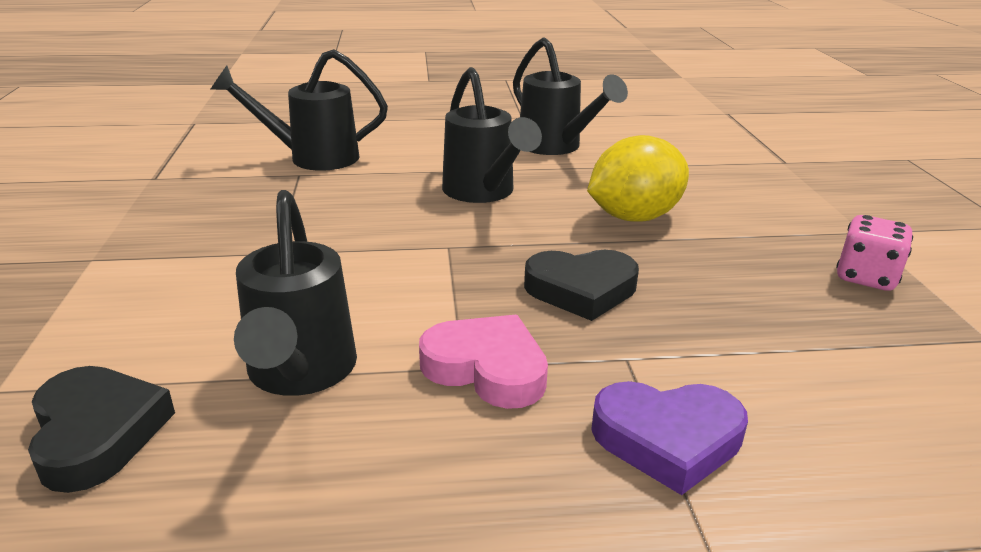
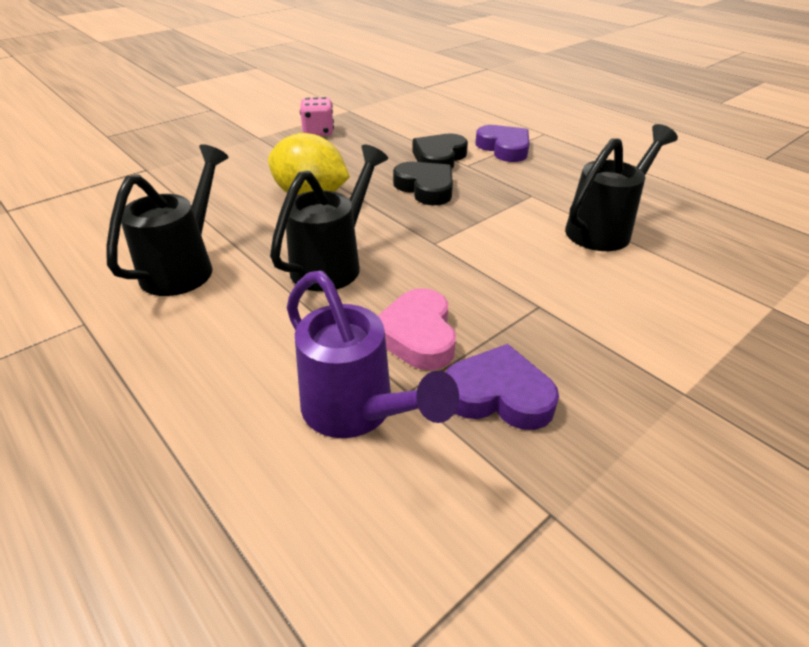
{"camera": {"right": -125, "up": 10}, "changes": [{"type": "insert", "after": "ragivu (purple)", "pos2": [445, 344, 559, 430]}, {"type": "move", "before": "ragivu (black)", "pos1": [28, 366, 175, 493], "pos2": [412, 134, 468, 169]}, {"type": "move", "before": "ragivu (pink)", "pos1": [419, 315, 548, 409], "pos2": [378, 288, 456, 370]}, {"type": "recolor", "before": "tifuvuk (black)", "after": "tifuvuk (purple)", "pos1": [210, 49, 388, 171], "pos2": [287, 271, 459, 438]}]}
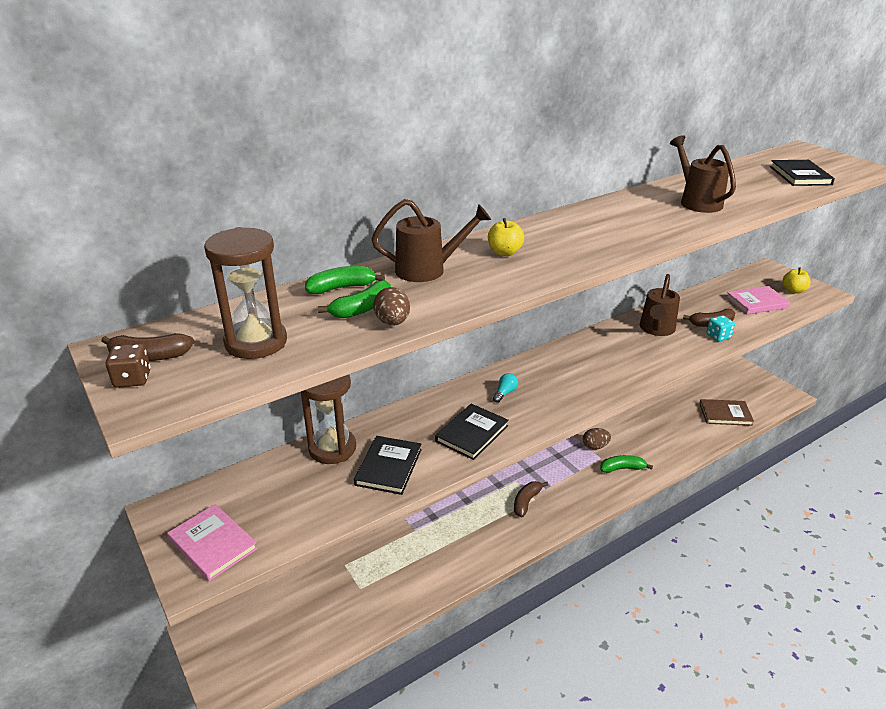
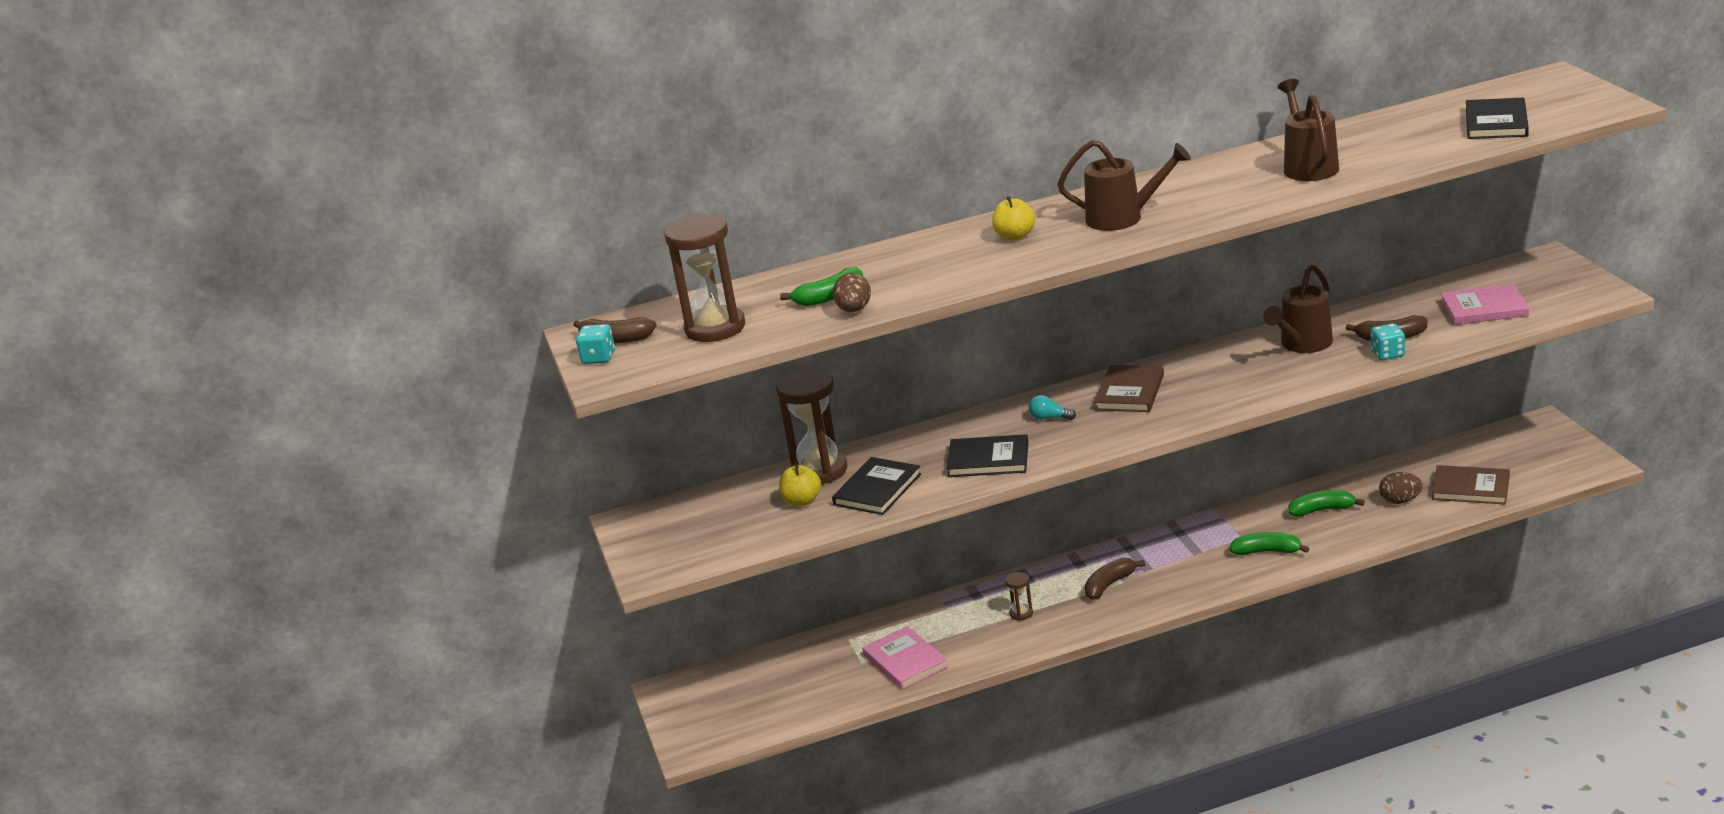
{"camera": {"right": 20, "up": -5}, "changes": [{"type": "insert", "after": "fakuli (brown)", "pos2": [1005, 572, 1033, 621]}, {"type": "insert", "after": "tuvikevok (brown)", "pos2": [1094, 365, 1164, 412]}, {"type": "move", "before": "tuvikevok (pink)", "pos1": [167, 504, 258, 581], "pos2": [862, 626, 948, 690]}, {"type": "move", "before": "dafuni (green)", "pos1": [305, 266, 385, 294], "pos2": [1288, 490, 1365, 517]}, {"type": "move", "before": "tifuvuk (brown)", "pos1": [371, 199, 491, 282], "pos2": [1057, 140, 1191, 231]}, {"type": "move", "before": "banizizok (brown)", "pos1": [583, 428, 611, 450], "pos2": [1379, 472, 1423, 504]}, {"type": "move", "before": "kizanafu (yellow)", "pos1": [782, 268, 810, 294], "pos2": [779, 464, 821, 506]}, {"type": "recolor", "before": "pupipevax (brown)", "after": "pupipevax (turquoise)", "pos1": [106, 344, 151, 388], "pos2": [576, 324, 615, 364]}, {"type": "rotate", "before": "tuvikevok (black)", "pos1": [435, 404, 509, 460], "pos2": [946, 434, 1028, 477], "turn": 45}, {"type": "rotate", "before": "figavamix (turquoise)", "pos1": [493, 373, 518, 403], "pos2": [1029, 395, 1076, 420], "turn": -120}]}
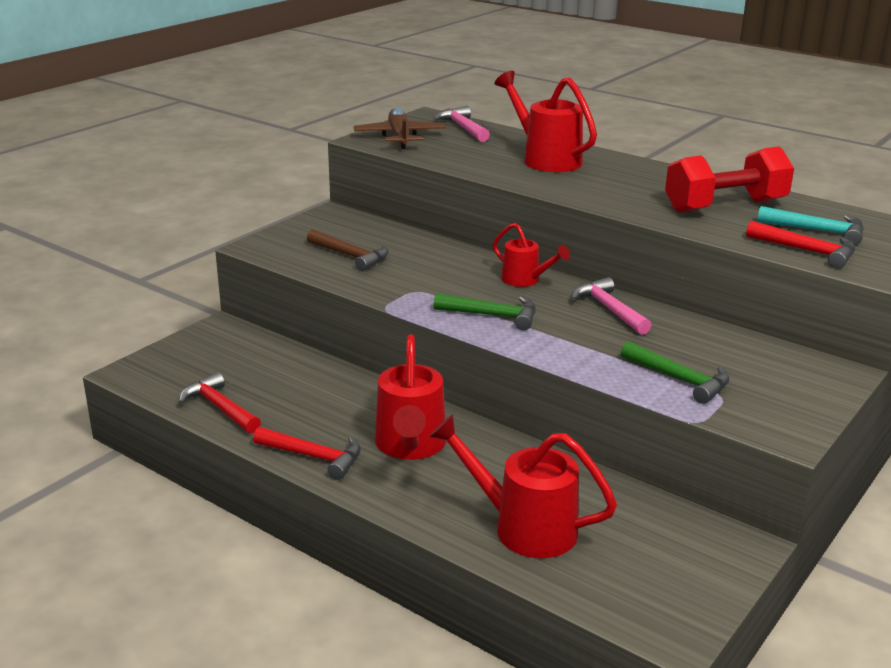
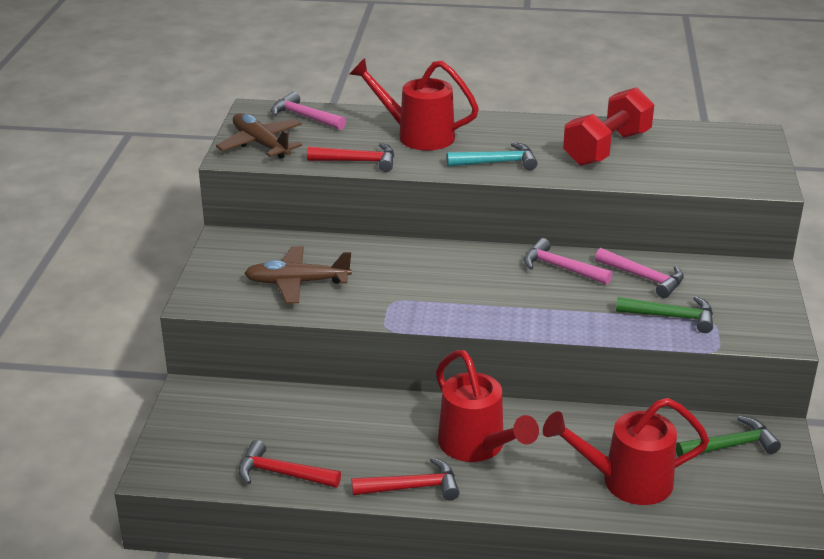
{"camera": {"right": -30, "up": 5}, "changes": [{"type": "delete", "before": "tifuvuk (red)", "pos1": [493, 223, 570, 287]}, {"type": "insert", "after": "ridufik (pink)", "pos2": [595, 248, 684, 298]}, {"type": "move", "before": "ridufik (green)", "pos1": [434, 293, 536, 330], "pos2": [676, 416, 781, 457]}, {"type": "move", "before": "ridufik (red)", "pos1": [746, 221, 855, 268], "pos2": [307, 143, 394, 172]}, {"type": "move", "before": "ridufik (turquoise)", "pos1": [757, 206, 864, 245], "pos2": [447, 142, 538, 170]}, {"type": "replace", "before": "ridufik (brown)", "after": "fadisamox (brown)", "pos1": [307, 229, 389, 272], "pos2": [244, 246, 352, 303]}]}
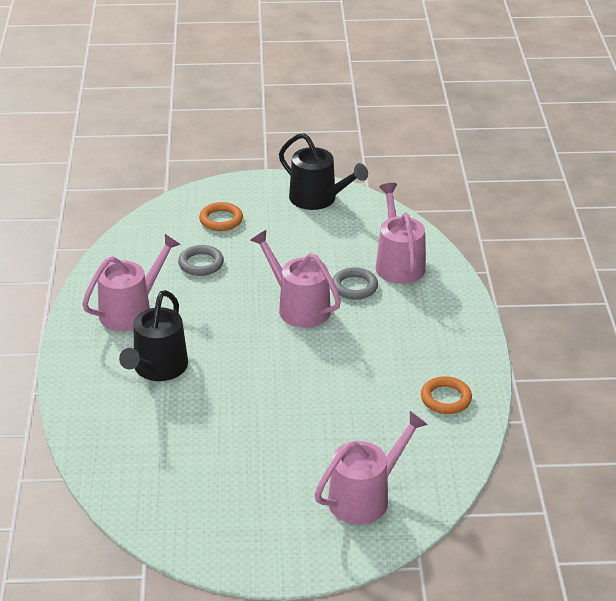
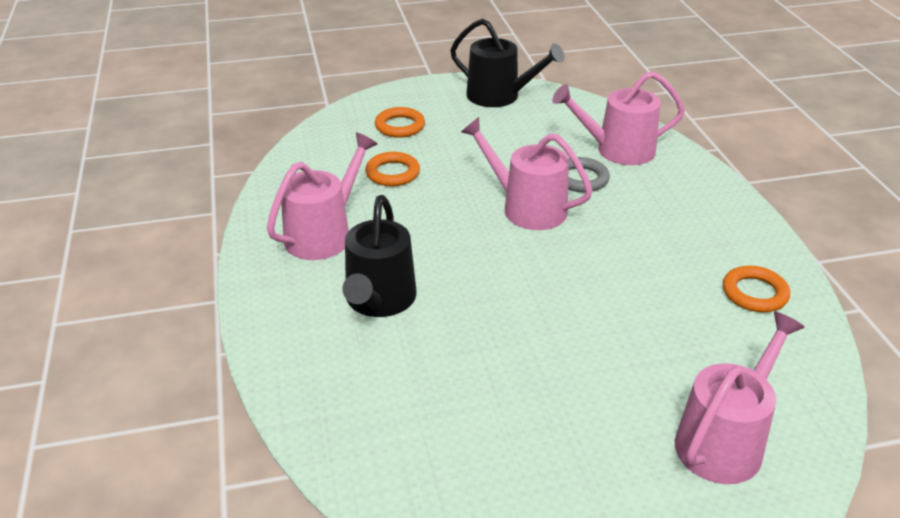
{"camera": {"right": -10, "up": 0}, "changes": [{"type": "recolor", "before": "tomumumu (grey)", "after": "tomumumu (orange)", "pos1": [178, 245, 224, 276], "pos2": [365, 152, 420, 186]}, {"type": "rotate", "before": "tifuvuk (pink)", "pos1": [376, 183, 425, 284], "pos2": [552, 71, 685, 165], "turn": -75}]}
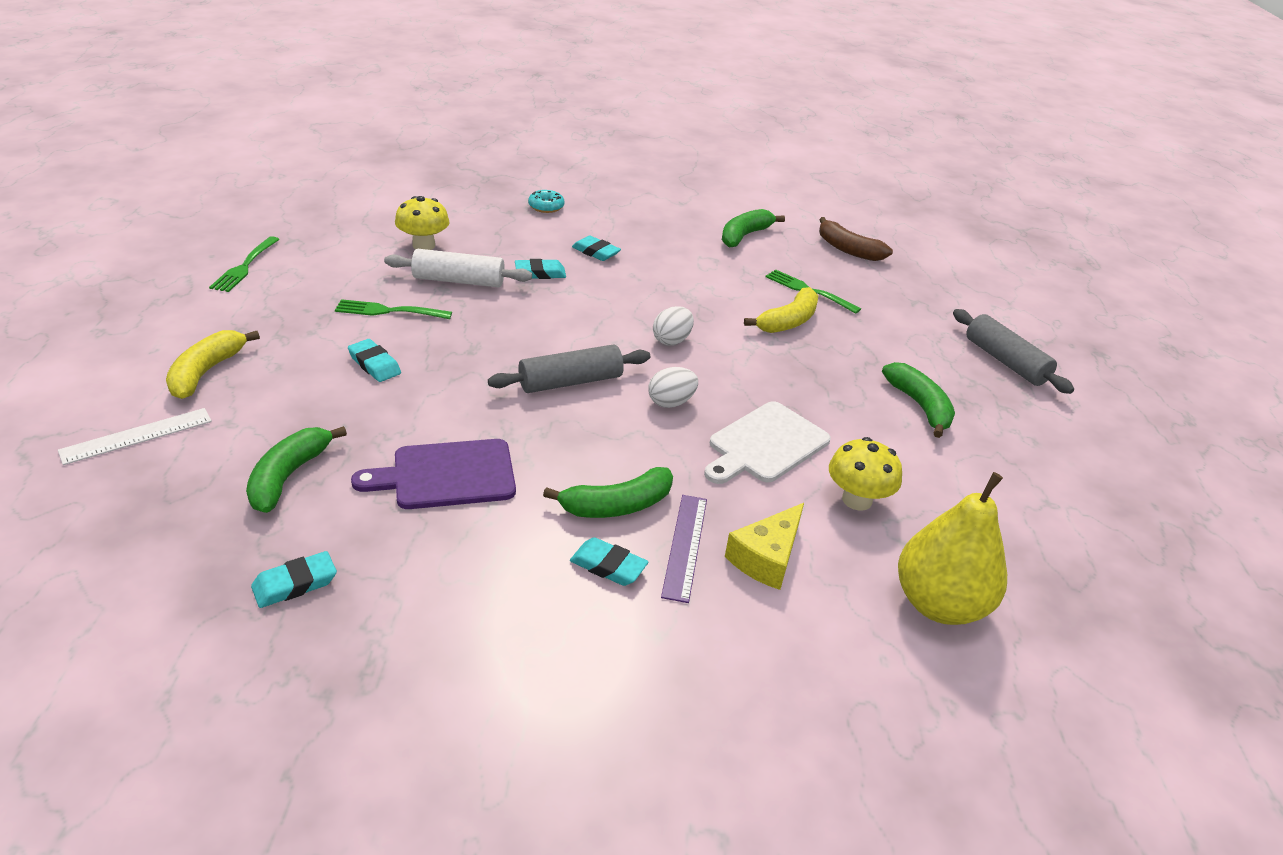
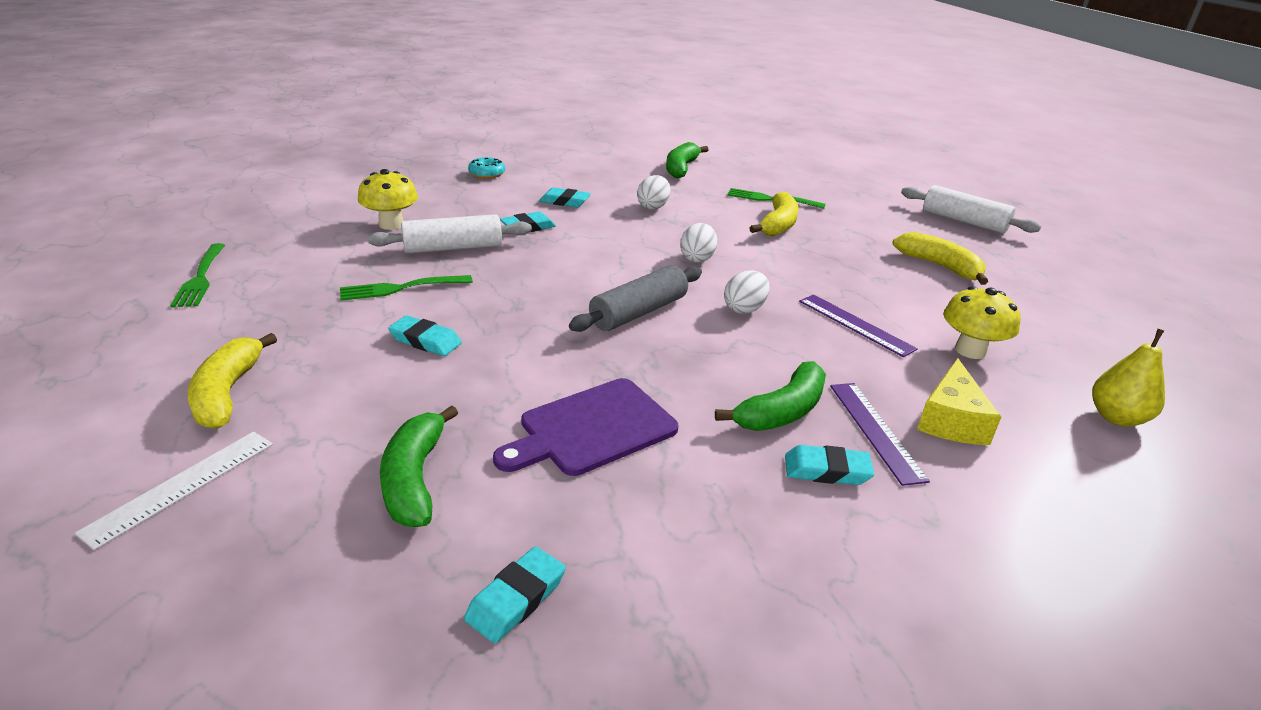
{"camera": {"right": -20, "up": -5}, "changes": [{"type": "delete", "before": "dafuni (brown)", "pos1": [819, 217, 893, 261]}, {"type": "insert", "after": "banizizok (white)", "pos2": [637, 175, 670, 210]}, {"type": "replace", "before": "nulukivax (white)", "after": "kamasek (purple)", "pos1": [704, 401, 831, 484], "pos2": [799, 295, 918, 357]}, {"type": "recolor", "before": "dafuni (green)", "after": "dafuni (yellow)", "pos1": [882, 362, 955, 438], "pos2": [892, 232, 988, 285]}, {"type": "recolor", "before": "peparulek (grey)", "after": "peparulek (white)", "pos1": [953, 309, 1074, 394], "pos2": [901, 185, 1041, 234]}, {"type": "resize", "before": "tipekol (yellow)", "pos1": [898, 472, 1007, 625], "pos2": [1092, 329, 1165, 427], "scale": 0.61}]}
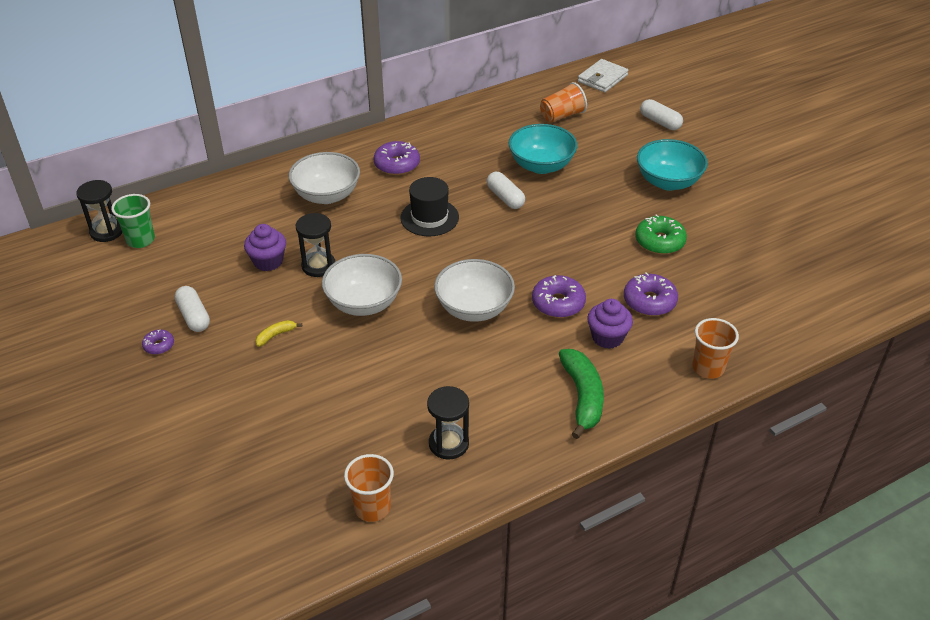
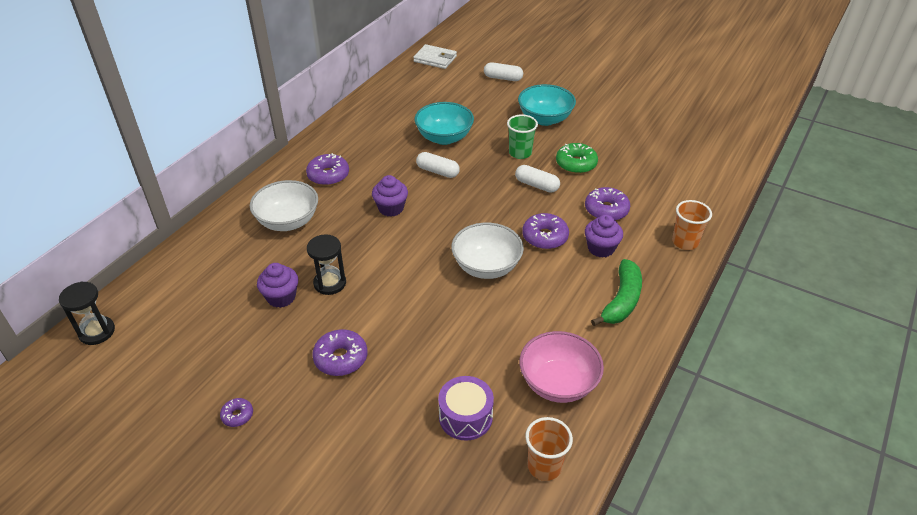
{"camera": {"right": -30, "up": 0}, "changes": [{"type": "delete", "before": "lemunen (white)", "pos1": [322, 254, 402, 316]}, {"type": "delete", "before": "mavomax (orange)", "pos1": [540, 82, 587, 123]}, {"type": "insert", "after": "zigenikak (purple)", "pos2": [438, 376, 494, 441]}, {"type": "move", "before": "mavomax (green)", "pos1": [111, 194, 155, 248], "pos2": [507, 114, 538, 159]}, {"type": "move", "before": "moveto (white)", "pos1": [175, 286, 210, 332], "pos2": [515, 165, 560, 193]}, {"type": "replace", "before": "dafuni (yellow)", "after": "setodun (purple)", "pos1": [255, 320, 302, 347], "pos2": [312, 329, 367, 376]}, {"type": "replace", "before": "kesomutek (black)", "after": "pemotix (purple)", "pos1": [400, 177, 459, 236], "pos2": [372, 175, 408, 217]}, {"type": "replace", "before": "fakuli (black)", "after": "lemunen (pink)", "pos1": [427, 386, 469, 460], "pos2": [519, 331, 604, 403]}, {"type": "rotate", "before": "dafuni (green)", "pos1": [559, 349, 604, 439], "pos2": [591, 259, 642, 326], "turn": 60}, {"type": "rotate", "before": "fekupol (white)", "pos1": [578, 59, 628, 92], "pos2": [413, 44, 457, 69], "turn": -75}]}
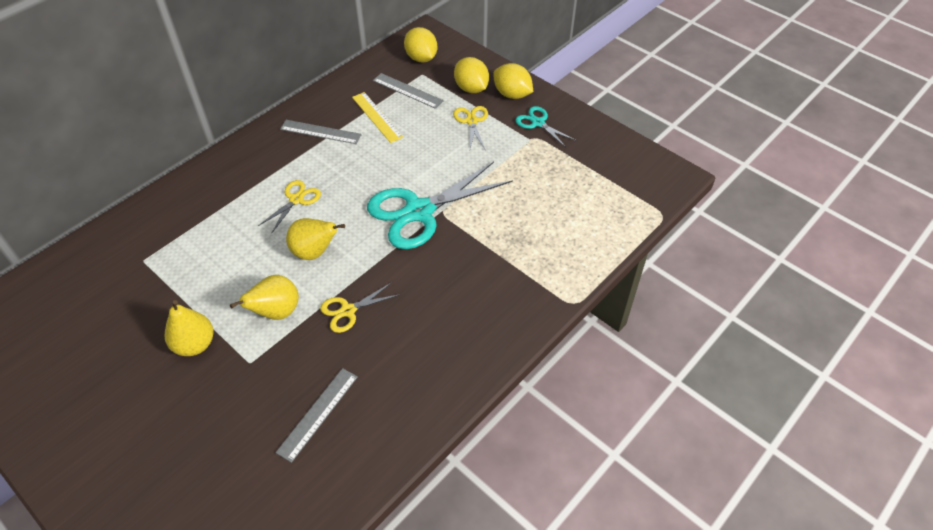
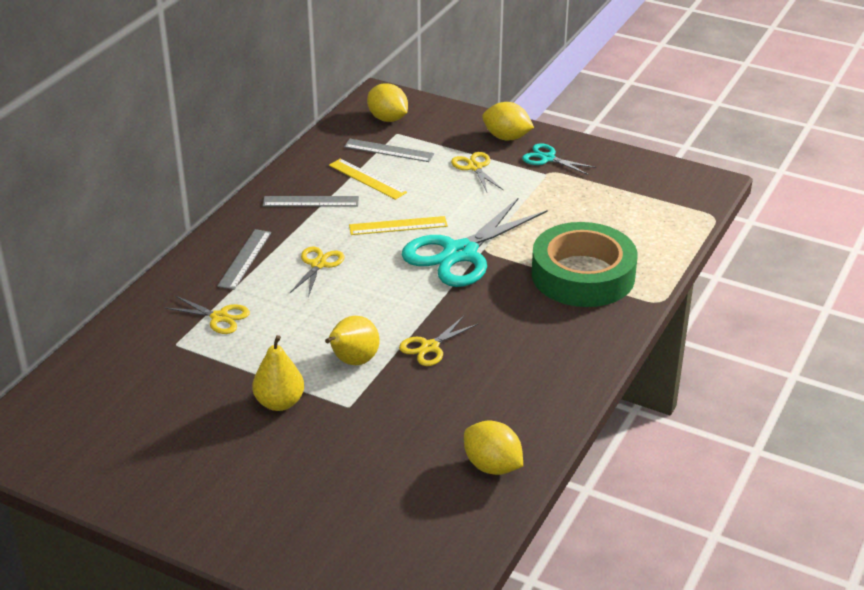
{"camera": {"right": -15, "up": -15}, "changes": [{"type": "delete", "before": "tipekol (yellow)", "pos1": [286, 218, 345, 260]}, {"type": "insert", "after": "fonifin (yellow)", "pos2": [165, 296, 250, 334]}, {"type": "insert", "after": "kamasek (yellow)", "pos2": [349, 216, 448, 235]}, {"type": "insert", "after": "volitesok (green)", "pos2": [531, 222, 637, 307]}, {"type": "move", "before": "kamasek (grey)", "pos1": [276, 368, 358, 463], "pos2": [217, 229, 271, 290]}, {"type": "move", "before": "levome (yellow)", "pos1": [454, 57, 489, 93], "pos2": [464, 421, 523, 475]}]}
